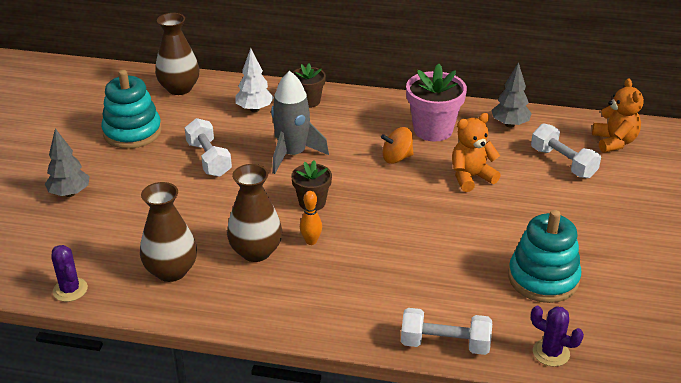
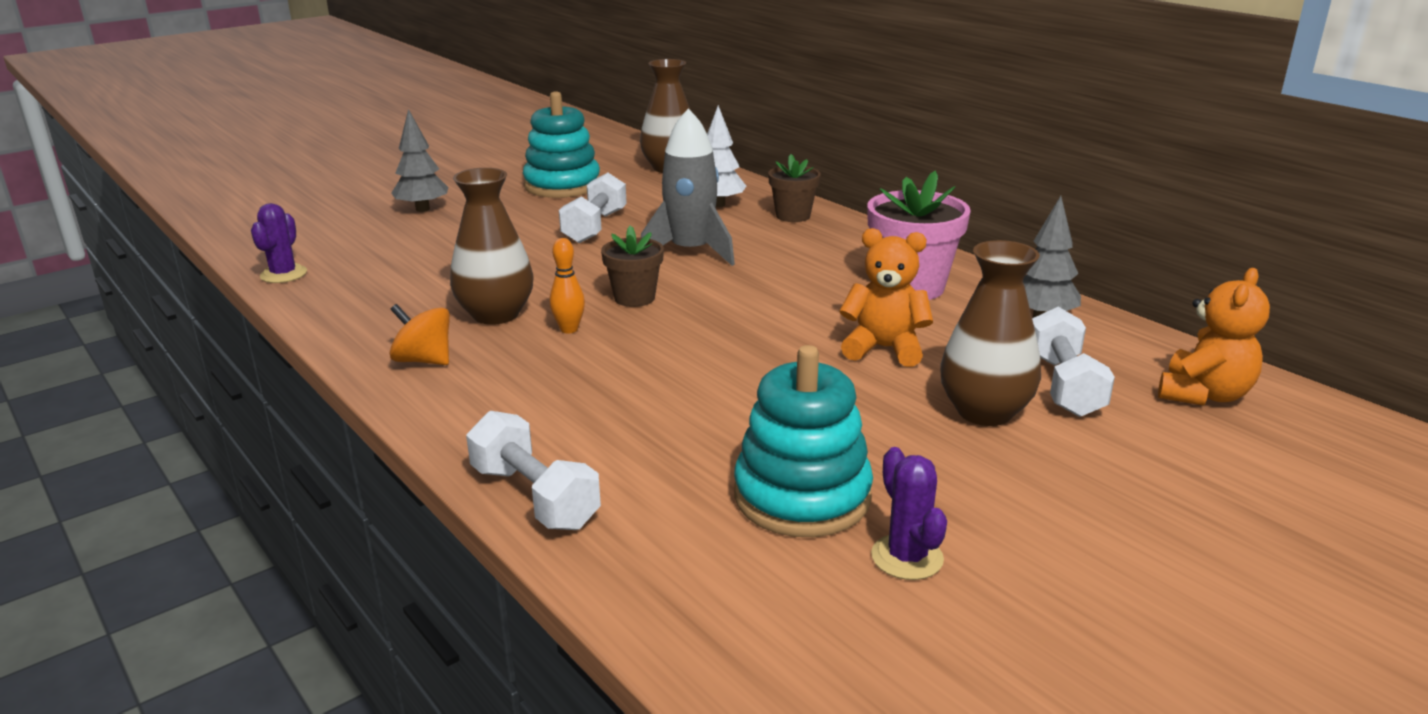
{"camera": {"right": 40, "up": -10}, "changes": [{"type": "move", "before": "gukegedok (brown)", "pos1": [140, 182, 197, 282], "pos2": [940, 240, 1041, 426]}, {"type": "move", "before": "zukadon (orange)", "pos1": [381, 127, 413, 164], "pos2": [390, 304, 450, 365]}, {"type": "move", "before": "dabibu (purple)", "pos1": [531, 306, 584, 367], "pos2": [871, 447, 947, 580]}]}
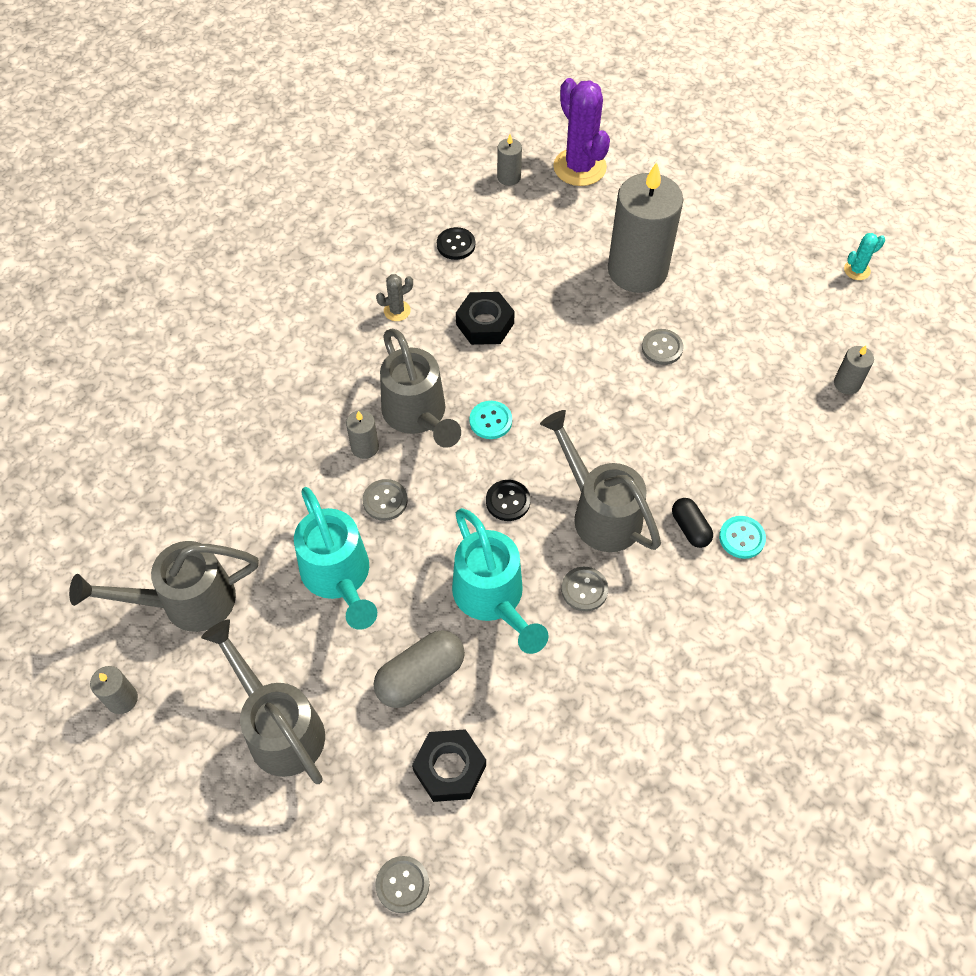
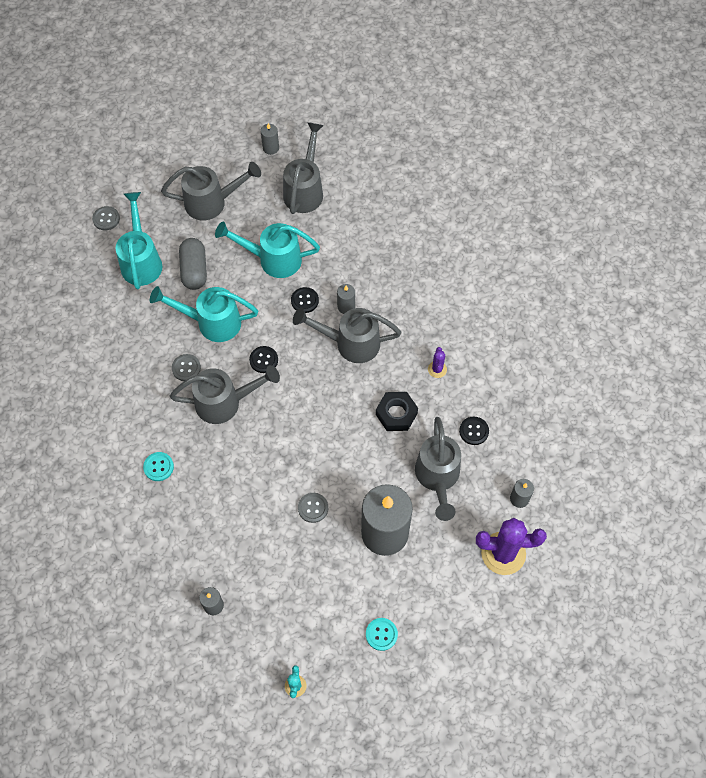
{"camera": {"right": 120, "up": 5}, "changes": [{"type": "delete", "before": "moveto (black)", "pos1": [672, 498, 713, 548]}, {"type": "insert", "after": "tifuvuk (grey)", "pos2": [415, 417, 461, 521]}, {"type": "move", "before": "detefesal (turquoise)", "pos1": [469, 401, 512, 439], "pos2": [366, 618, 398, 651]}, {"type": "replace", "before": "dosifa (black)", "after": "tifuvuk (turquoise)", "pos1": [412, 729, 486, 802], "pos2": [115, 192, 162, 289]}, {"type": "recolor", "before": "detefesal (grey)", "after": "detefesal (black)", "pos1": [363, 479, 408, 521], "pos2": [291, 287, 319, 313]}, {"type": "recolor", "before": "dabibu (grey)", "after": "dabibu (purple)", "pos1": [376, 274, 413, 321], "pos2": [428, 347, 447, 378]}]}
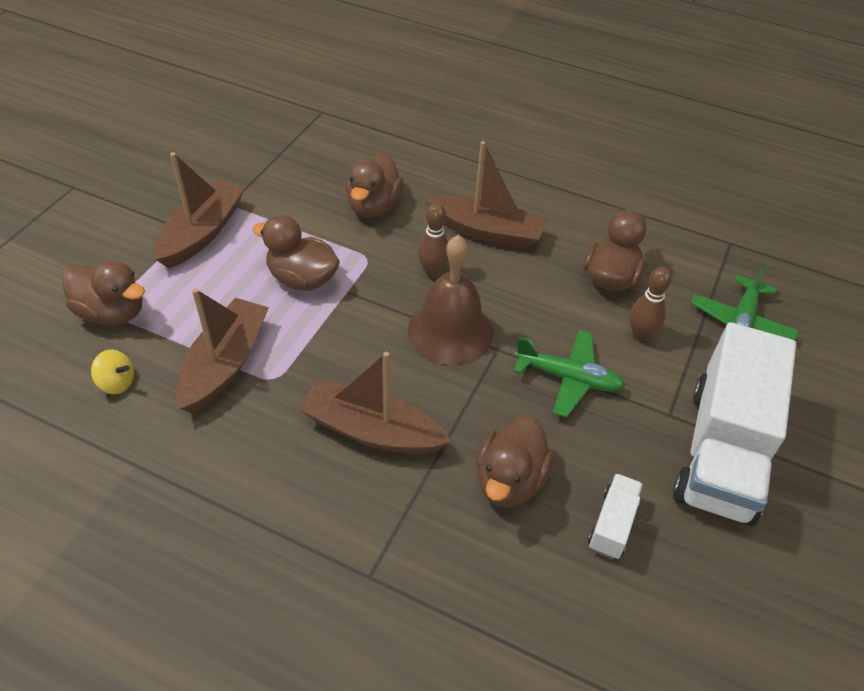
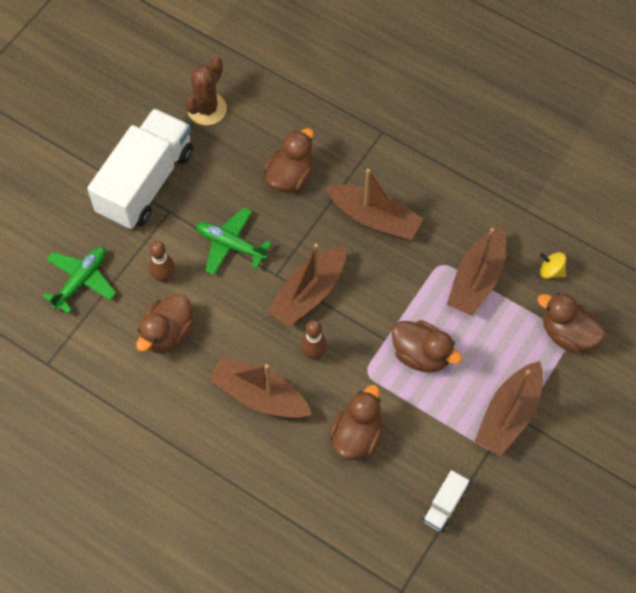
{"camera": {"right": -170, "up": 15}, "changes": [{"type": "insert", "after": "dabibu (brown)", "pos2": [184, 57, 227, 125]}, {"type": "move", "before": "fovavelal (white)", "pos1": [588, 473, 643, 559], "pos2": [422, 470, 469, 532]}, {"type": "replace", "before": "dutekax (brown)", "after": "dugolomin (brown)", "pos1": [408, 235, 493, 365], "pos2": [267, 243, 346, 327]}]}
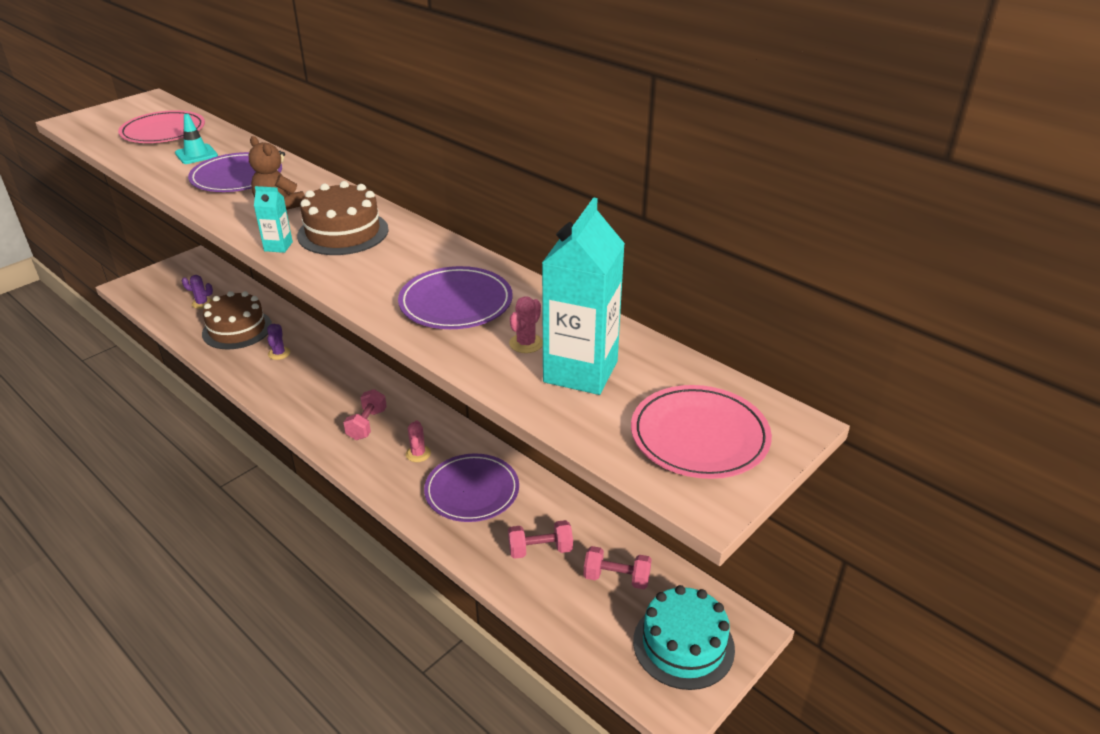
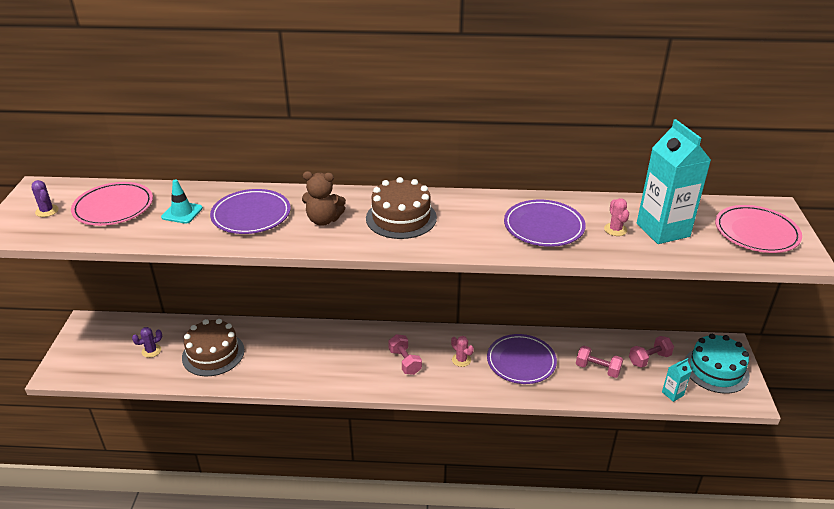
{"camera": {"right": -40, "up": 0}, "changes": [{"type": "move", "before": "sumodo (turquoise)", "pos1": [254, 186, 293, 253], "pos2": [662, 358, 692, 402]}, {"type": "move", "before": "dabibu (purple)", "pos1": [267, 324, 290, 360], "pos2": [31, 180, 59, 217]}, {"type": "rotate", "before": "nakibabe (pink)", "pos1": [508, 520, 573, 559], "pos2": [576, 346, 623, 378], "turn": 75}]}
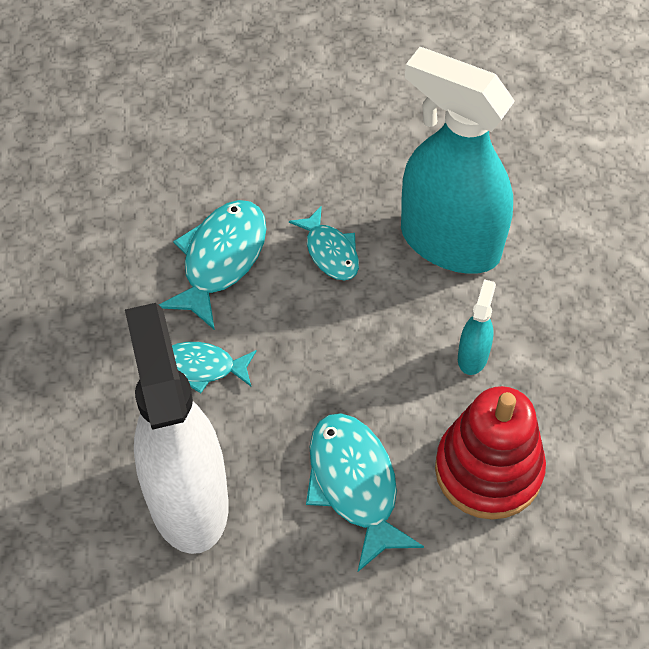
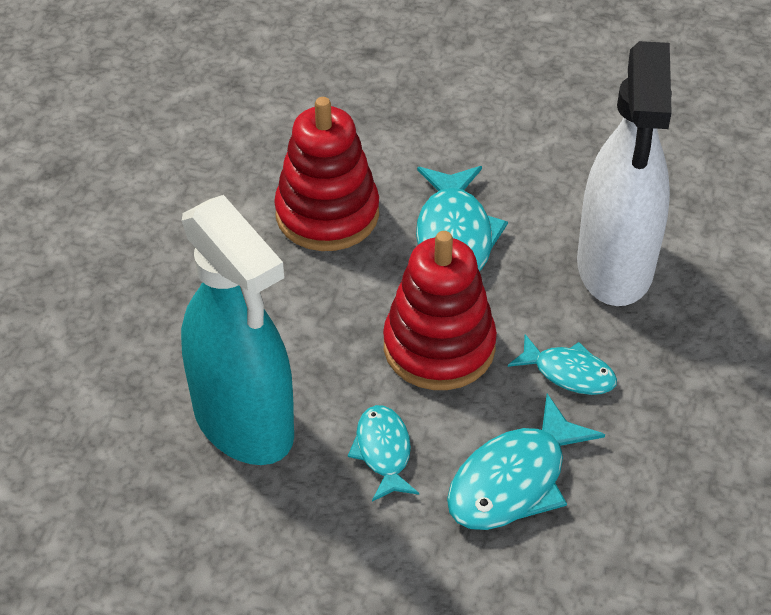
{"camera": {"right": -160, "up": -10}, "changes": [{"type": "delete", "before": "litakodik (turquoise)", "pos1": [458, 279, 496, 375]}, {"type": "insert", "after": "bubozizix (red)", "pos2": [383, 231, 497, 390]}]}
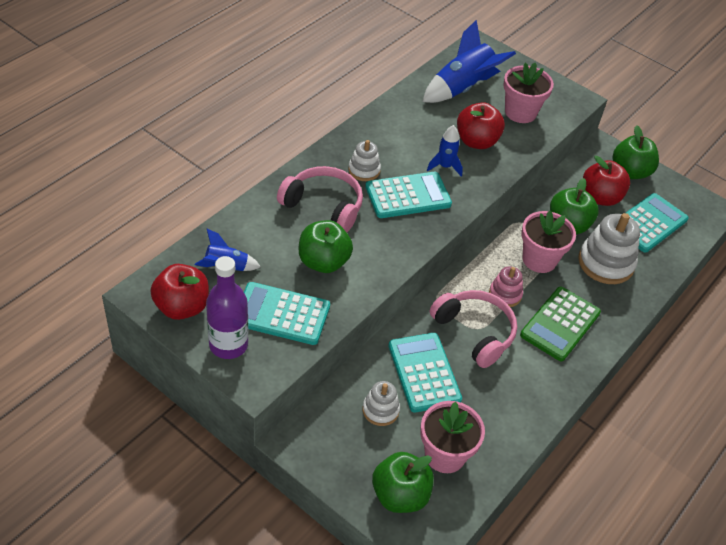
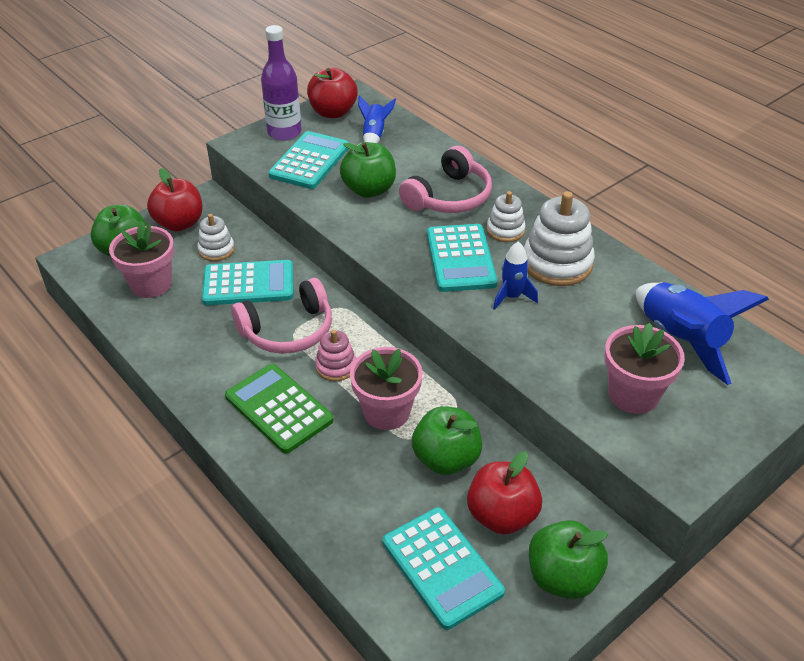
{"camera": {"right": 105, "up": -5}, "changes": [{"type": "move", "before": "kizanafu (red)", "pos1": [457, 102, 505, 149], "pos2": [147, 168, 202, 231]}, {"type": "move", "before": "bubozizix (white)", "pos1": [578, 213, 640, 284], "pos2": [524, 191, 595, 286]}]}
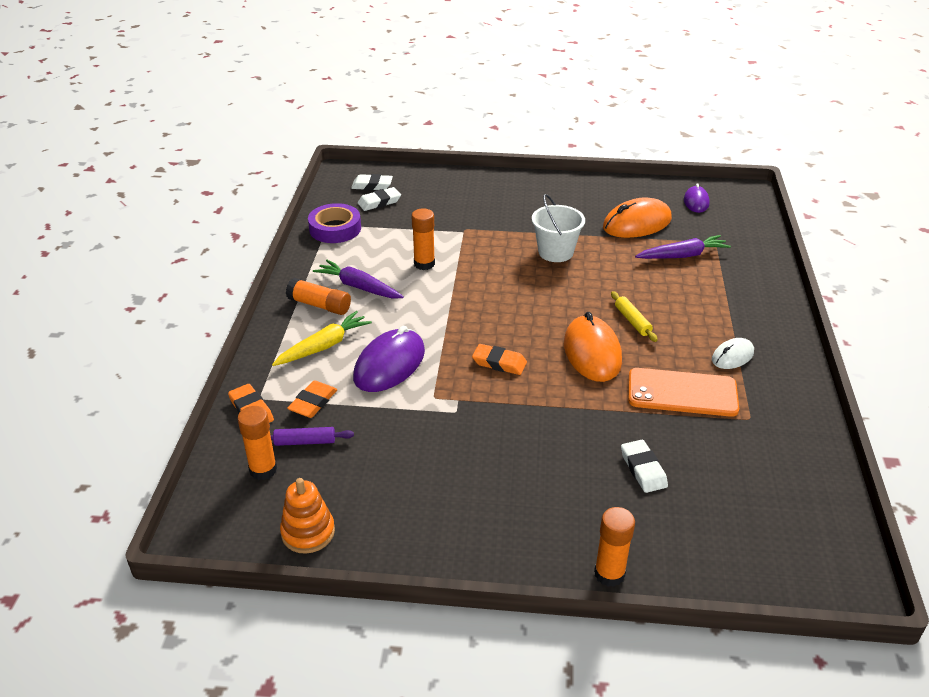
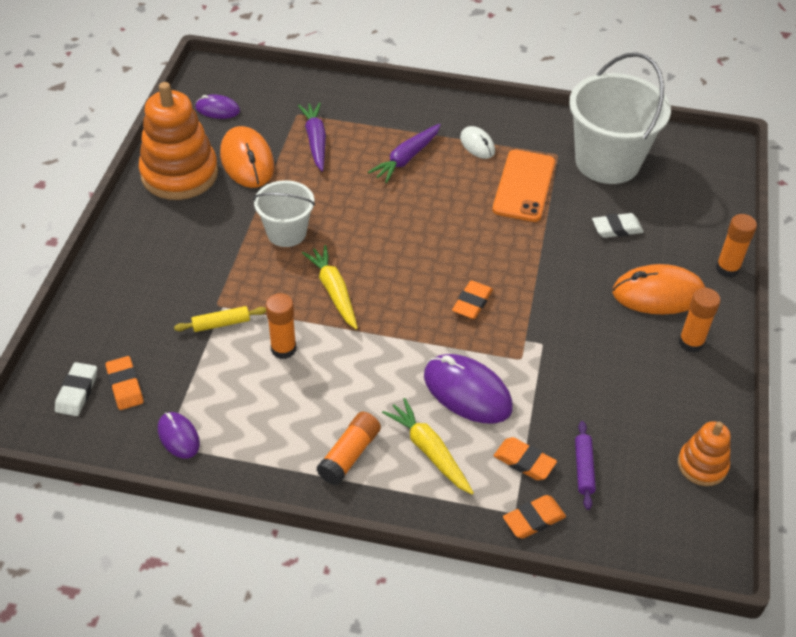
{"camera": {"right": -85, "up": 10}, "changes": [{"type": "insert", "after": "bubozizix (orange)", "pos2": [139, 82, 218, 200]}, {"type": "insert", "after": "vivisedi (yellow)", "pos2": [302, 245, 358, 330]}, {"type": "insert", "after": "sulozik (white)", "pos2": [569, 52, 671, 184]}, {"type": "move", "before": "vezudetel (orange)", "pos1": [237, 406, 277, 480], "pos2": [679, 288, 721, 353]}, {"type": "move", "before": "vivisedi (purple)", "pos1": [313, 260, 404, 298], "pos2": [368, 124, 441, 183]}, {"type": "move", "before": "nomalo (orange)", "pos1": [564, 312, 622, 382], "pos2": [612, 264, 706, 315]}, {"type": "move", "before": "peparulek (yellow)", "pos1": [611, 291, 658, 342], "pos2": [174, 306, 266, 332]}, {"type": "replace", "before": "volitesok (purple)", "after": "nomalo (purple)", "pos1": [308, 203, 361, 243], "pos2": [158, 412, 200, 458]}, {"type": "recolor", "before": "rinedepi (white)", "after": "rinedepi (orange)", "pos1": [358, 187, 401, 211], "pos2": [105, 356, 143, 410]}]}
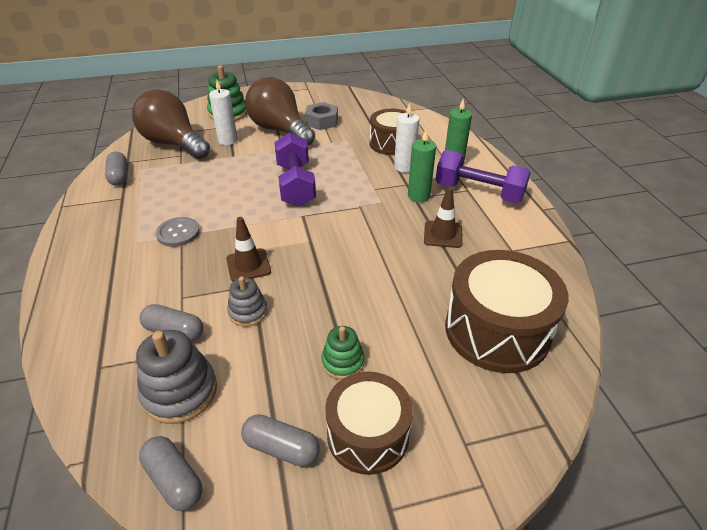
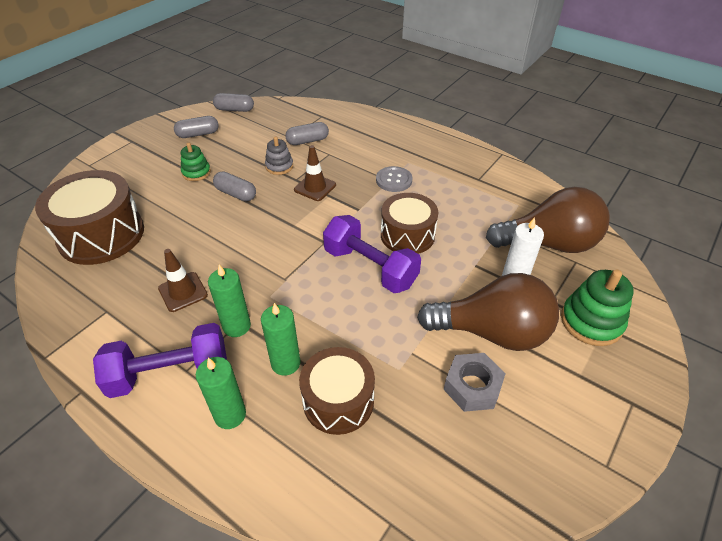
{"camera": {"right": 140, "up": 5}, "changes": [{"type": "delete", "before": "bubozizix (grey)", "pos1": [136, 330, 217, 424]}, {"type": "move", "before": "moveto (grey)", "pos1": [105, 152, 127, 186], "pos2": [213, 171, 256, 201]}, {"type": "move", "before": "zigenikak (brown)", "pos1": [325, 372, 413, 475], "pos2": [381, 193, 439, 254]}, {"type": "recolor", "before": "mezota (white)", "after": "mezota (green)", "pos1": [394, 103, 419, 172], "pos2": [261, 303, 301, 376]}]}
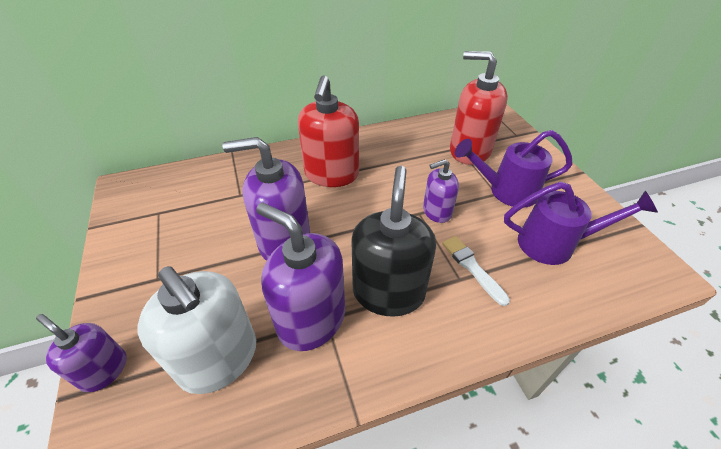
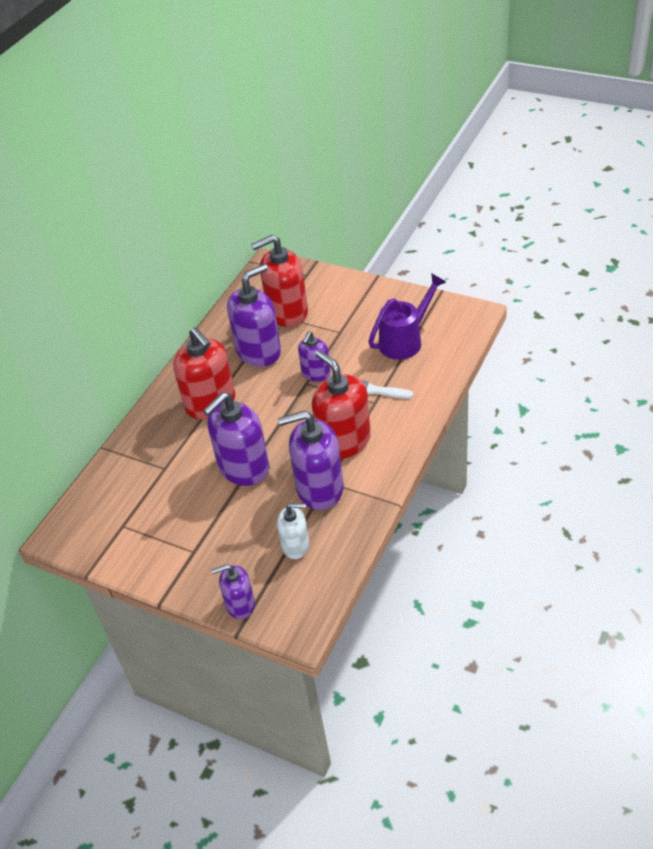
{"camera": {"right": -40, "up": 0}, "changes": [{"type": "delete", "before": "tifuvuk (purple)", "pos1": [455, 130, 573, 208]}, {"type": "insert", "after": "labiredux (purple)", "pos2": [227, 264, 281, 367]}, {"type": "recolor", "before": "labiredux (black)", "after": "labiredux (red)", "pos1": [352, 166, 436, 317], "pos2": [312, 350, 371, 459]}, {"type": "resize", "before": "labiredux (white)", "pos1": [137, 266, 256, 394], "pos2": [277, 503, 310, 559], "scale": 0.57}]}
